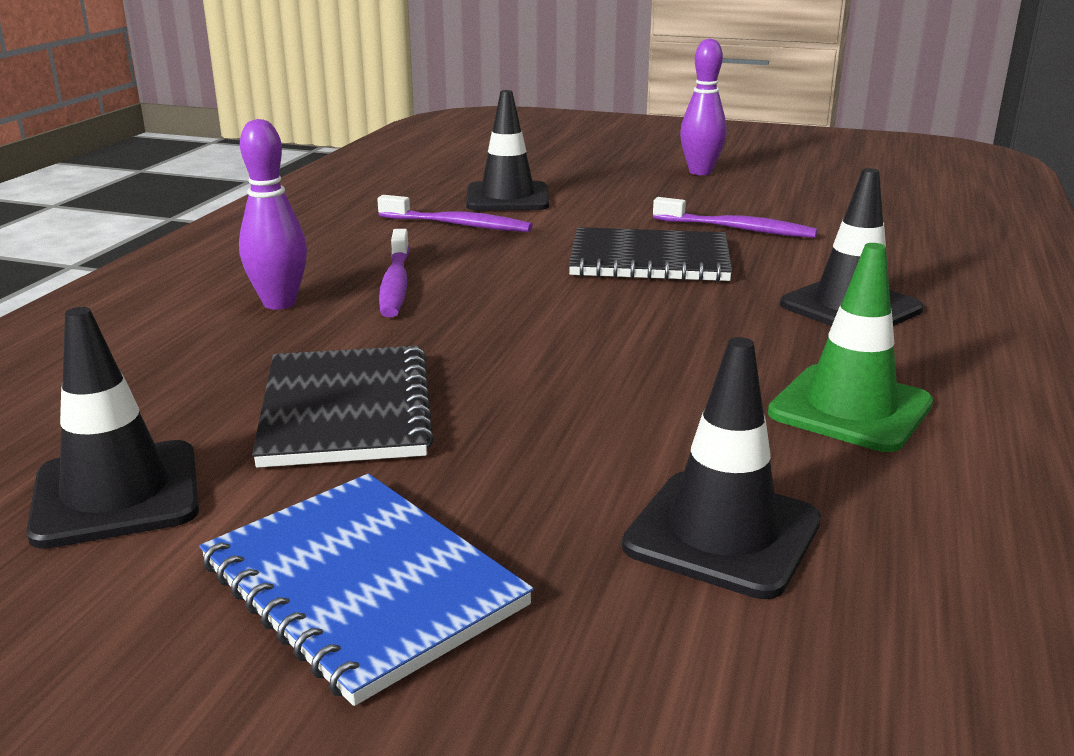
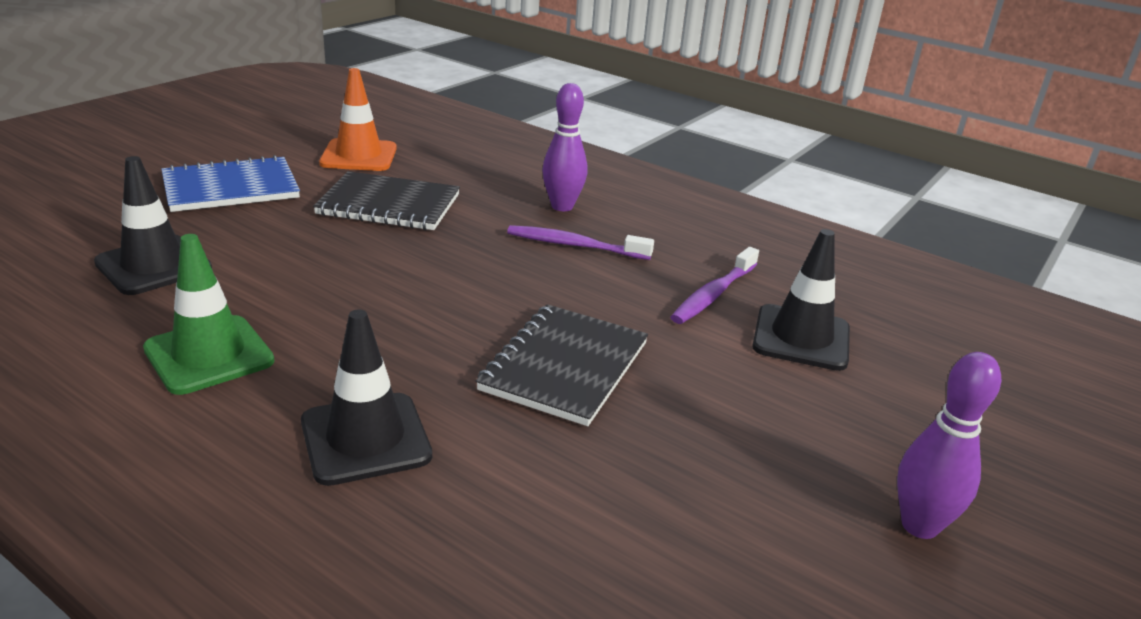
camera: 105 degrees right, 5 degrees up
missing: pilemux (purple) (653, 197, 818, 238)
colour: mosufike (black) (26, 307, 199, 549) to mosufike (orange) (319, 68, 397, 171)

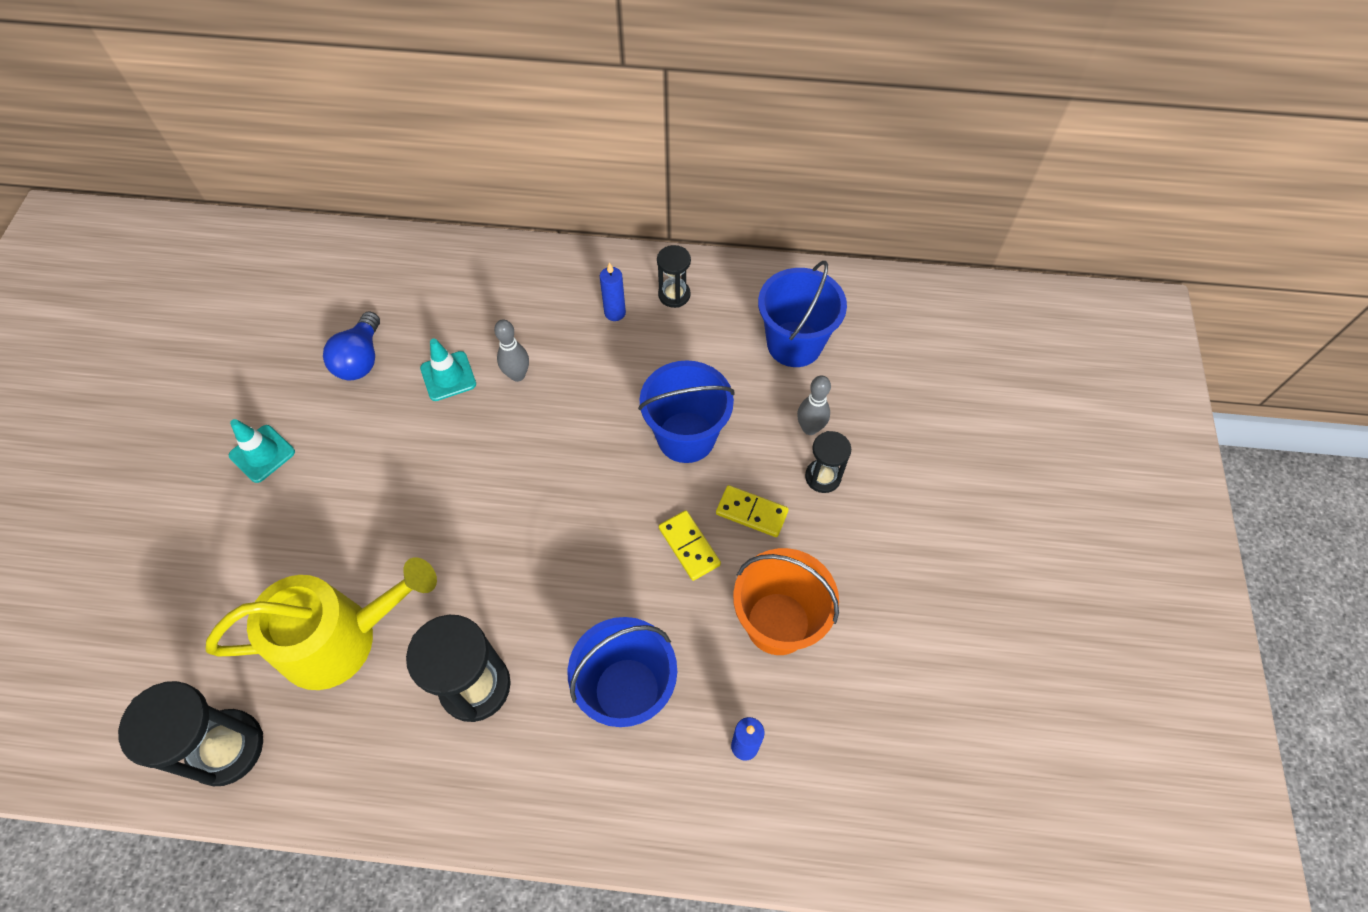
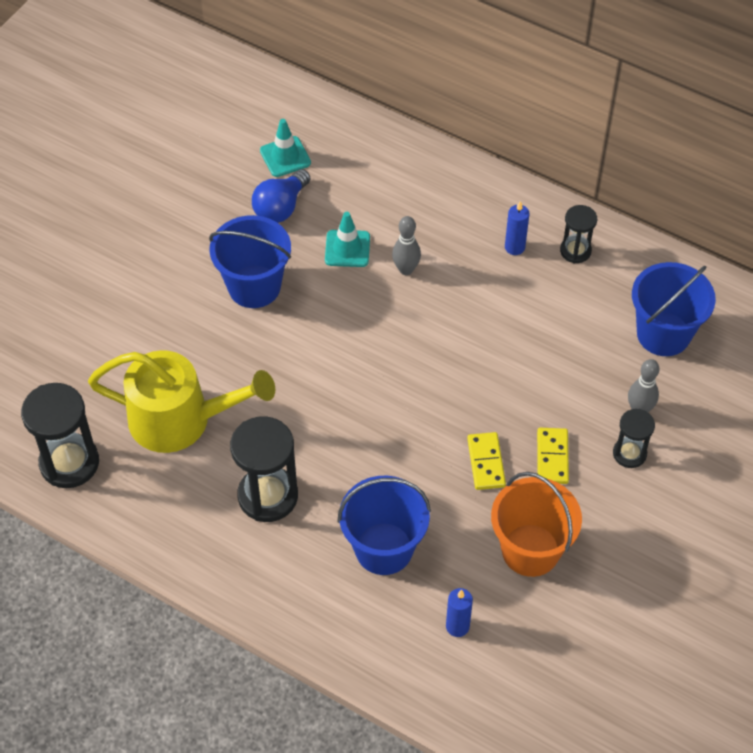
camera: 25 degrees right, 5 degrees down
relocated: mosufike (turquoise) (229, 419, 295, 483) to (260, 119, 311, 177); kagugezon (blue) (638, 360, 735, 463) to (209, 215, 291, 308)
spun: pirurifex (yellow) (716, 485, 789, 537) = (537, 428, 569, 484) 45 degrees clockwise

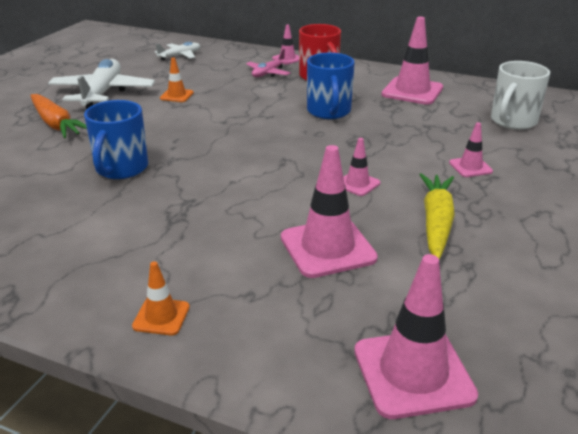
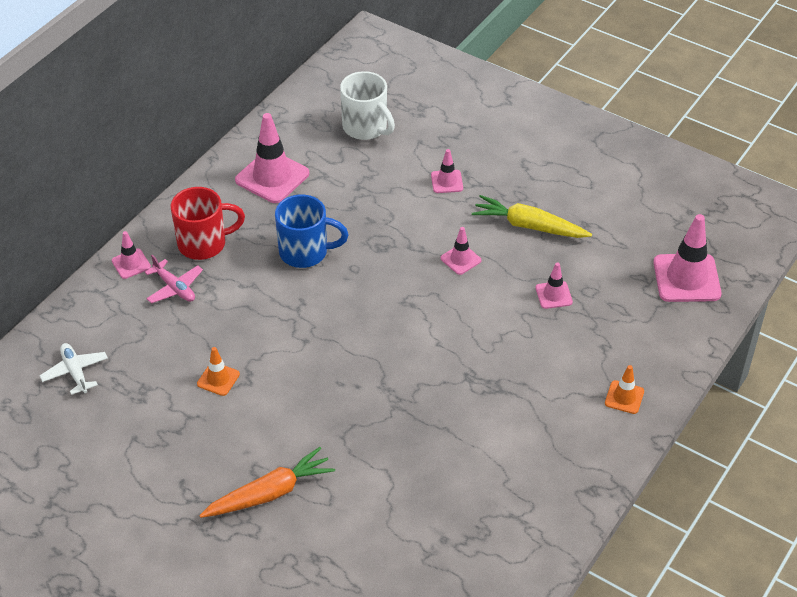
camera: 80 degrees left, 15 degrees up
missing: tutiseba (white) (48, 59, 155, 110); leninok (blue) (84, 100, 148, 179)
size: mosufike (pink) (281, 145, 378, 278) = (536, 263, 573, 309) x0.52

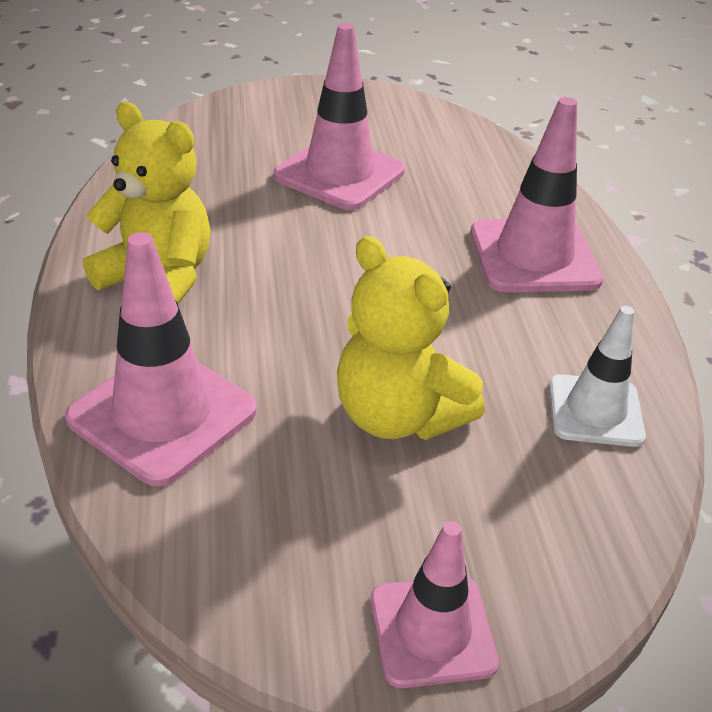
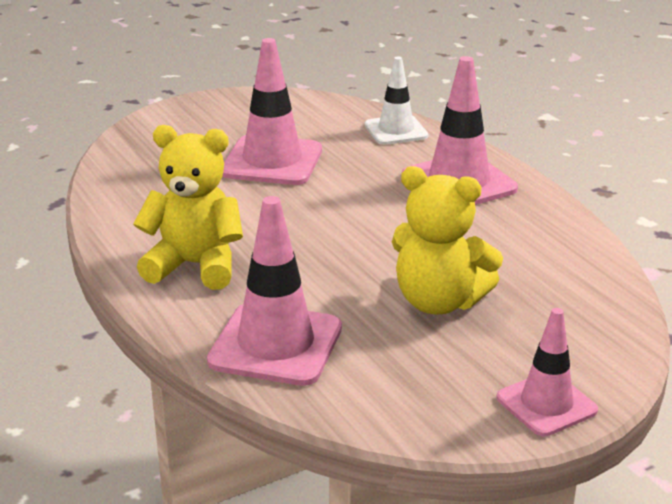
camera: 20 degrees left, 10 degrees down
relocated: mosufike (white) (549, 306, 646, 447) to (365, 56, 428, 145)

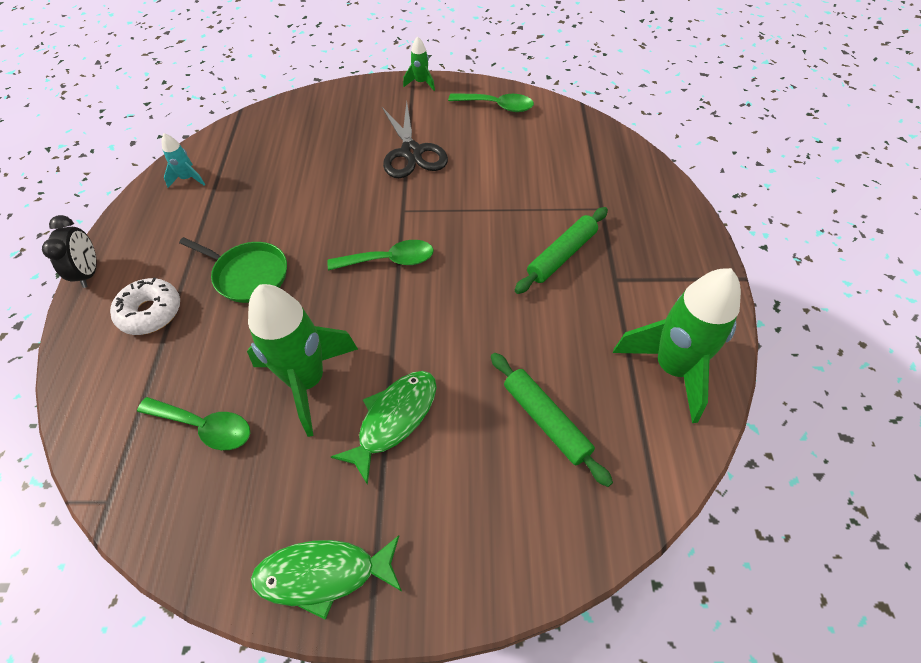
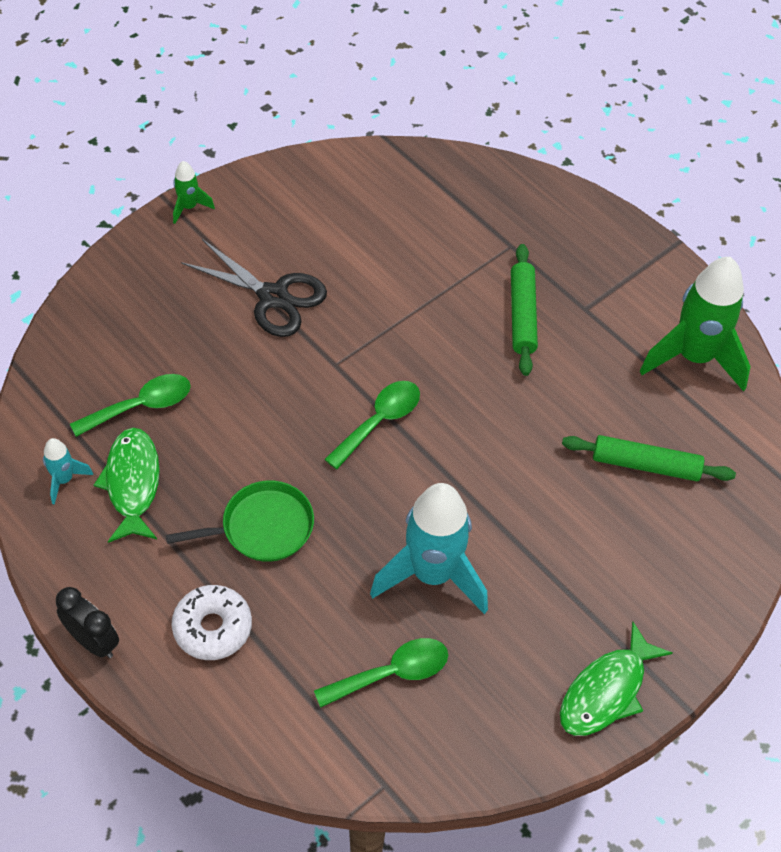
camera: 45 degrees left, 0 degrees up
relocated: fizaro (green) (331, 371, 437, 485) to (94, 428, 160, 543); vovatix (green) (448, 93, 534, 112) to (70, 374, 191, 437)
colour: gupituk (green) (247, 284, 358, 437) to gupituk (turquoise) (370, 483, 488, 614)

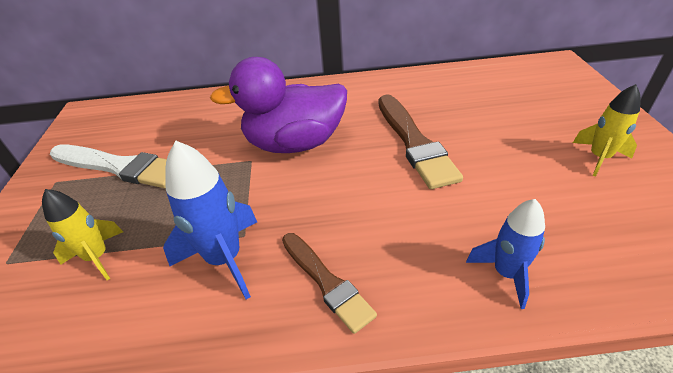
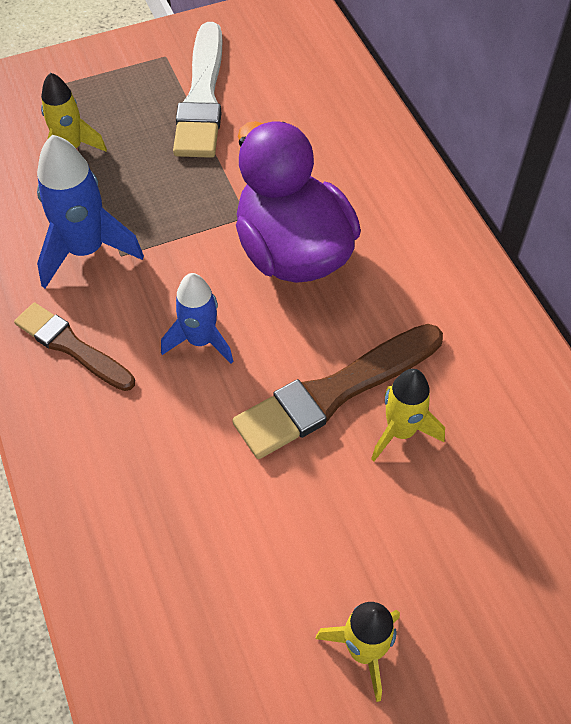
camera: 70 degrees right, 15 degrees up
appeared: gupituk (yellow) (371, 369, 445, 461)
relocated: gupituk (blue) (466, 199, 545, 309) to (161, 273, 233, 364)
spun: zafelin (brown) (282, 233, 377, 334) = (14, 302, 135, 391) 90 degrees clockwise

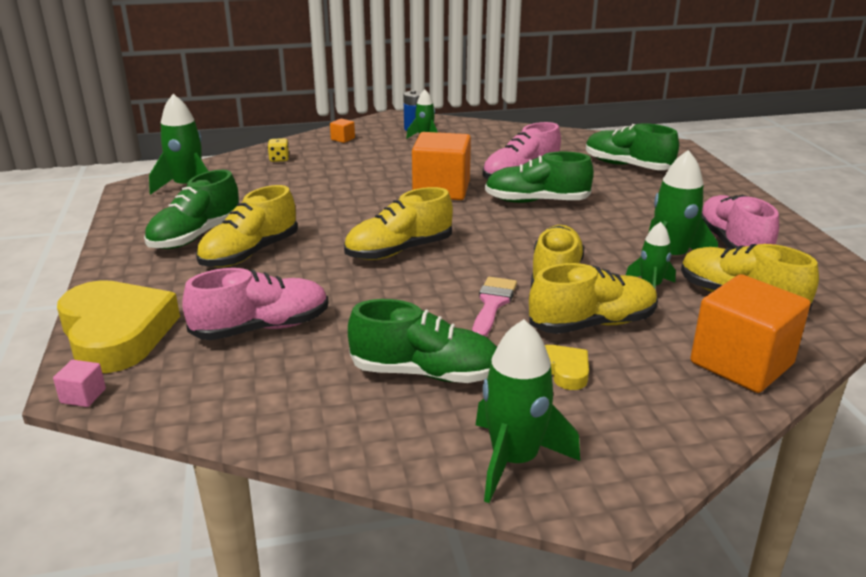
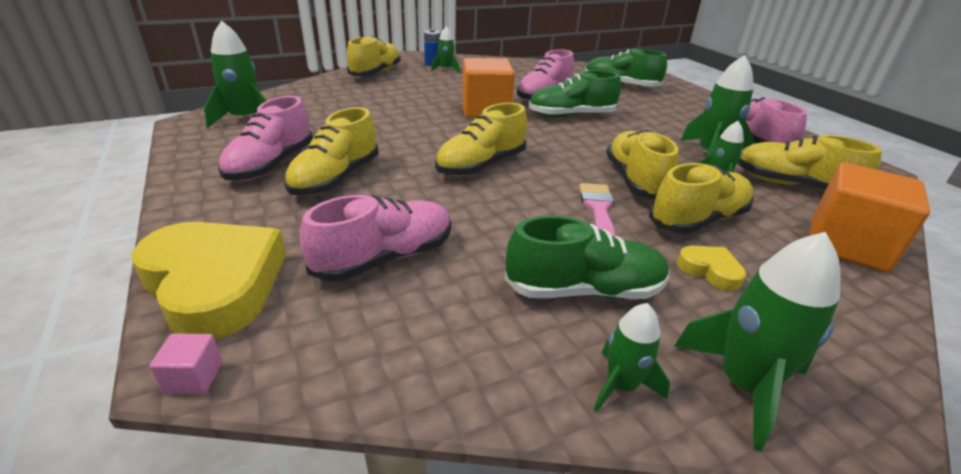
camera: 15 degrees left, 5 degrees up
missing: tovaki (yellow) (268, 138, 289, 162)
appeared: gupituk (green) (594, 303, 670, 412)
exchanged: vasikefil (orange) (330, 119, 355, 143) to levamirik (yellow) (347, 36, 401, 76)
colour: levamirik (green) (144, 170, 239, 249) to levamirik (pink) (218, 96, 313, 181)

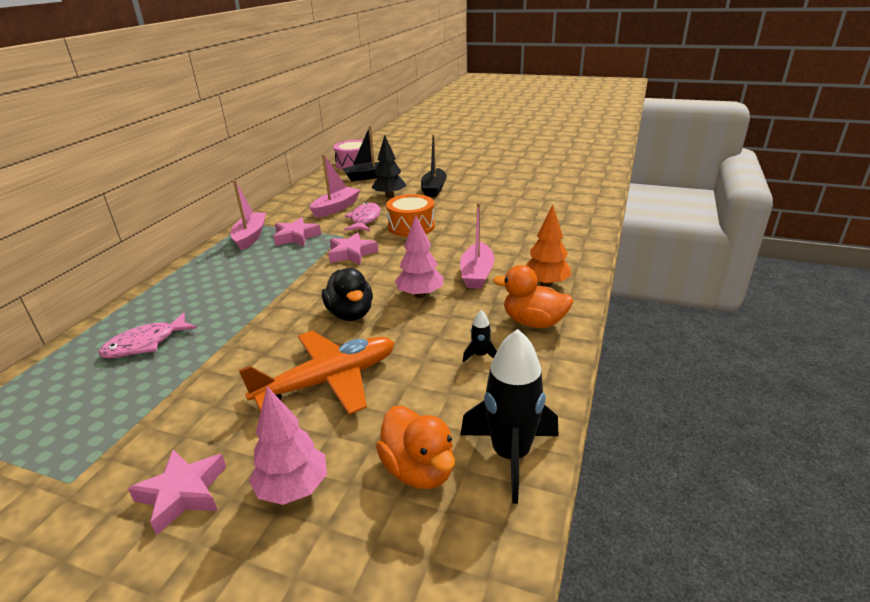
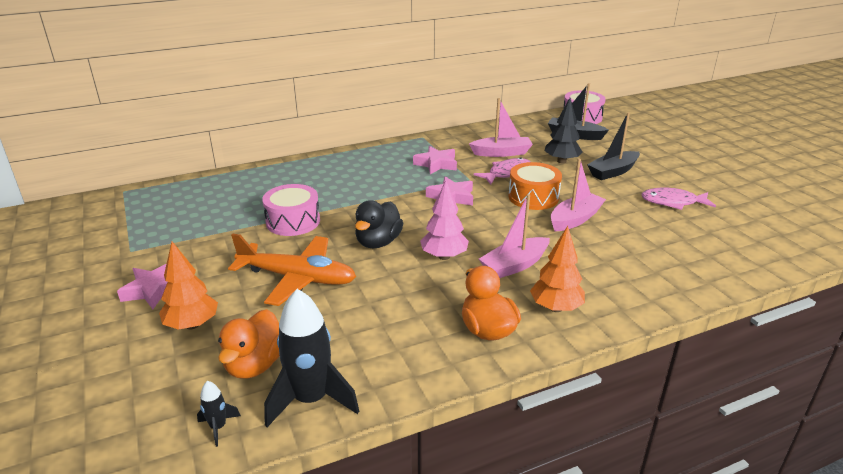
camera: 45 degrees right, 0 degrees up
appeared: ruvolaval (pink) (262, 184, 320, 236)
relocated: fizaro (pink) (99, 312, 197, 358) to (641, 188, 716, 210); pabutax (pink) (231, 180, 266, 251) to (551, 159, 606, 231); gupituk (black) (463, 310, 497, 363) to (197, 381, 241, 447)
colour: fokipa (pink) (249, 387, 327, 505) to fokipa (orange) (159, 242, 218, 330)

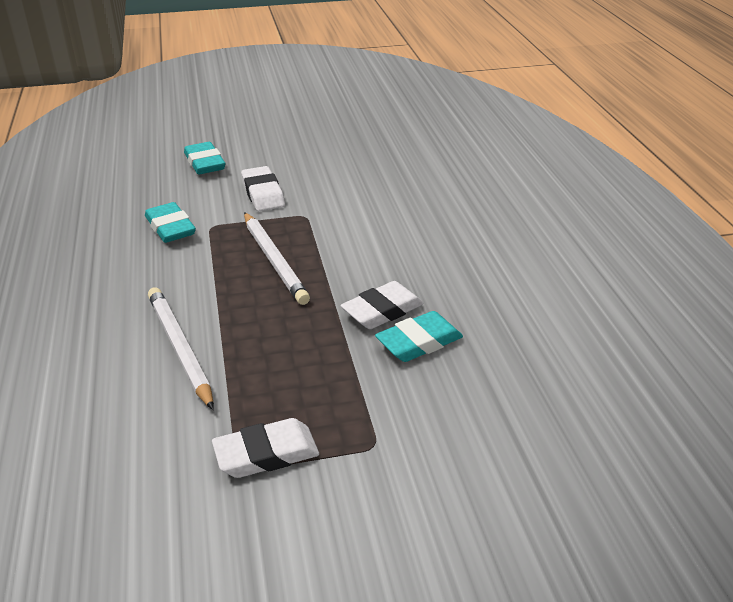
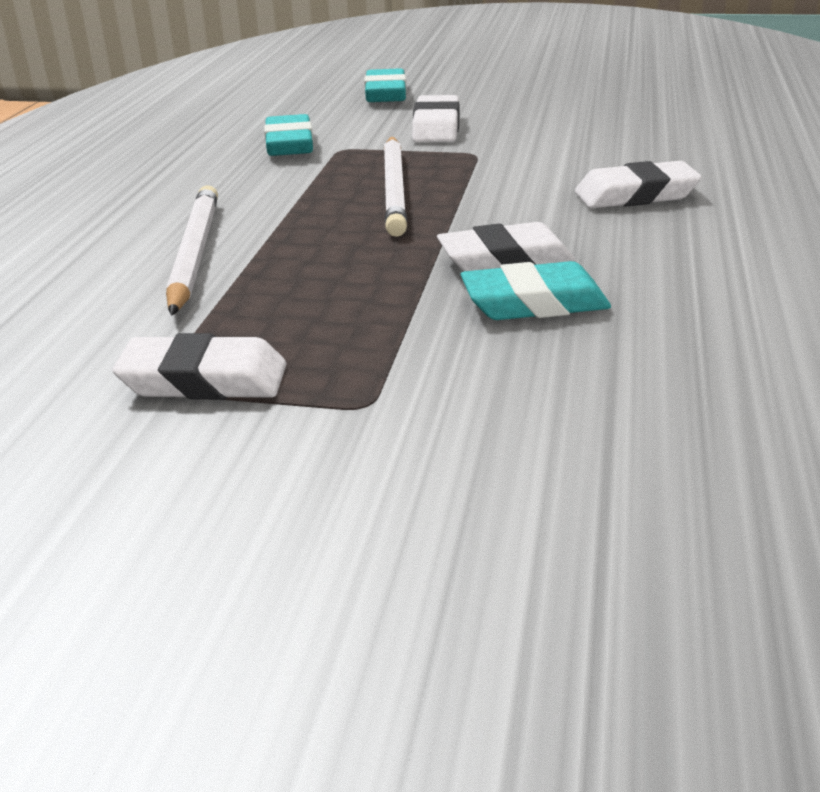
camera: 25 degrees right, 5 degrees down
appeared: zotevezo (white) (575, 161, 702, 208)

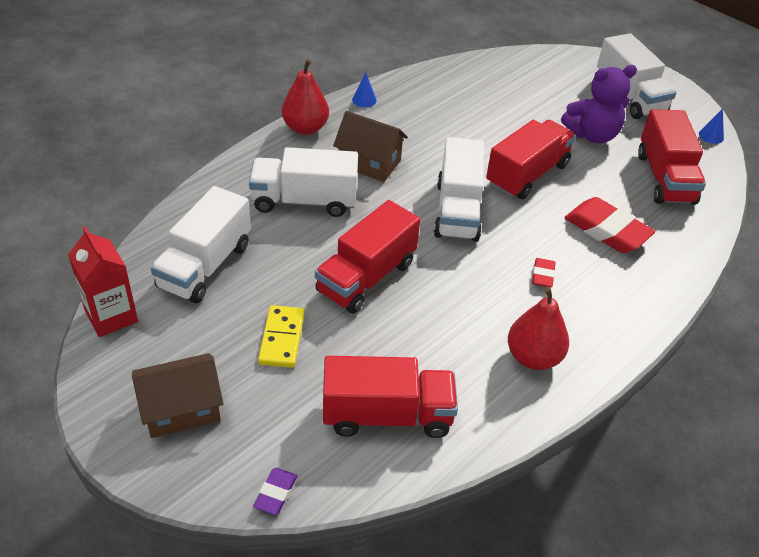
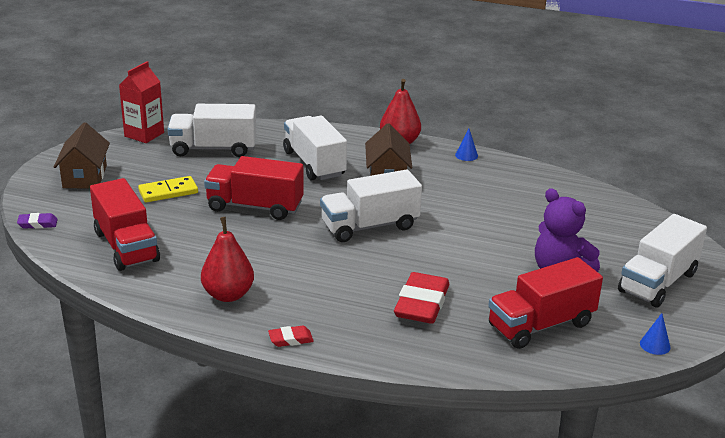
camera: 65 degrees right, 15 degrees down
missing: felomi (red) (486, 120, 576, 199)
relocated: zotevezo (red) (532, 258, 556, 288) to (268, 326, 314, 347)
spun: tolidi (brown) (132, 353, 223, 438) = (54, 122, 110, 188) 45 degrees clockwise

